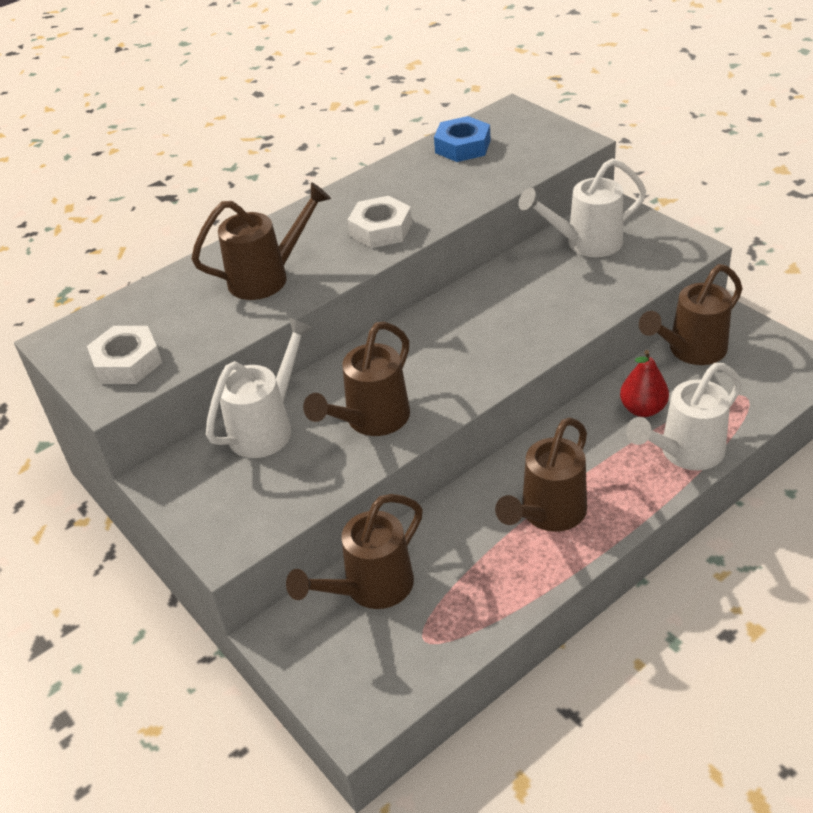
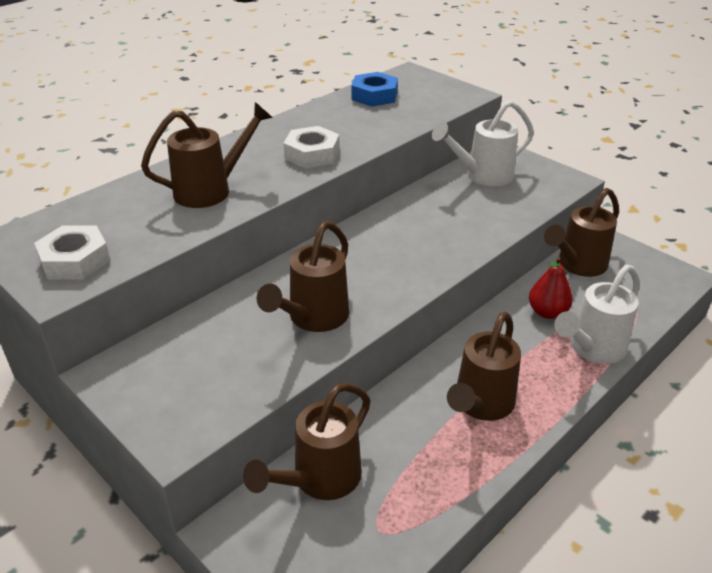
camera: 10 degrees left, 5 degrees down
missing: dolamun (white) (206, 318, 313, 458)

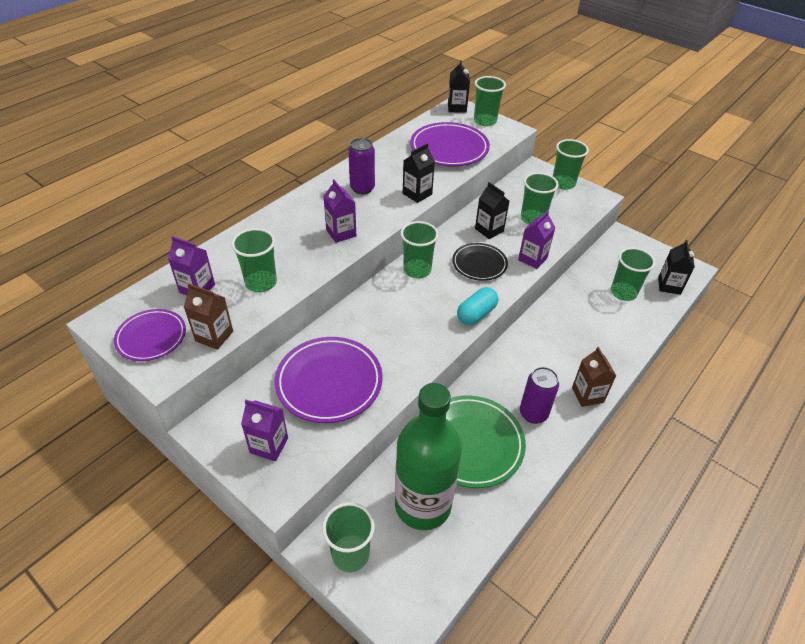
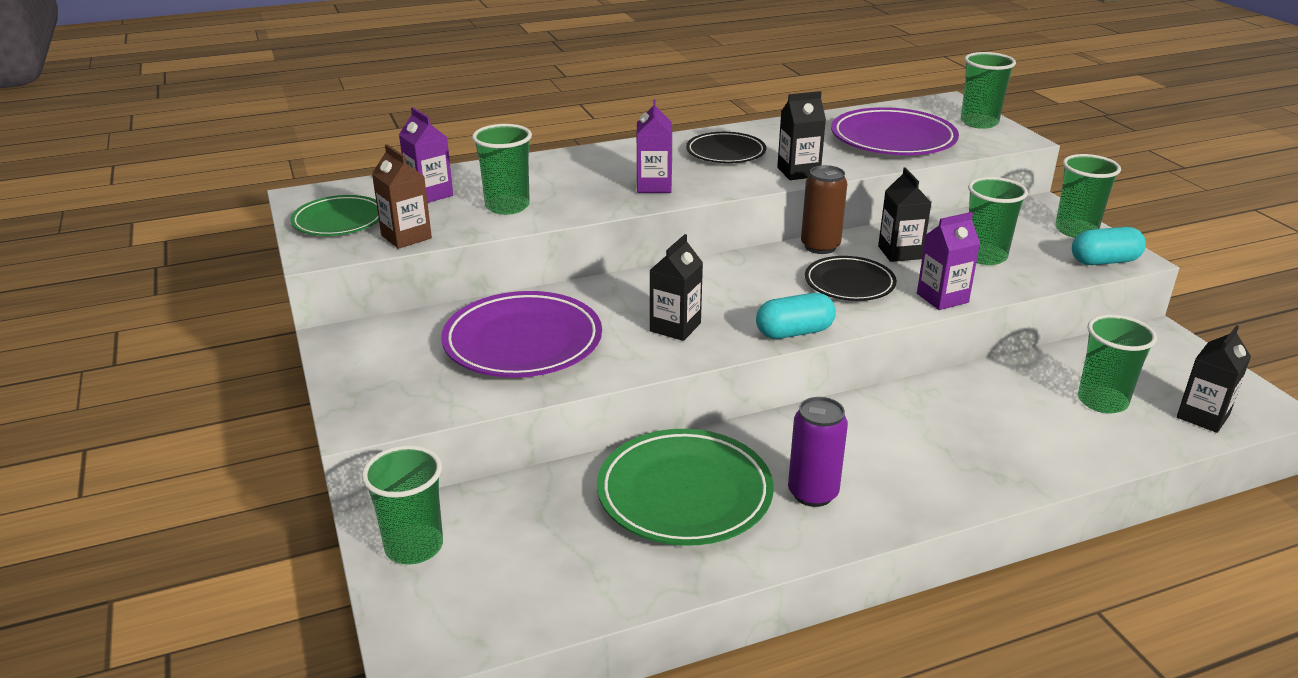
camera: 30 degrees right, 15 degrees down
missing: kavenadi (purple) (241, 399, 288, 461); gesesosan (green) (395, 383, 462, 530); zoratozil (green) (400, 221, 439, 278); kavenadi (brown) (572, 347, 616, 407)
appeared: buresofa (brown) (801, 165, 847, 254); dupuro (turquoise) (1072, 227, 1146, 265)
relocated: kavenadi (black) (448, 60, 470, 113) to (649, 234, 703, 341)
exchanged: buresofa (purple) (348, 138, 375, 194) to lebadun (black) (686, 132, 766, 163)
colour: lebadun (purple) (114, 309, 186, 361) to lebadun (green) (290, 195, 379, 236)

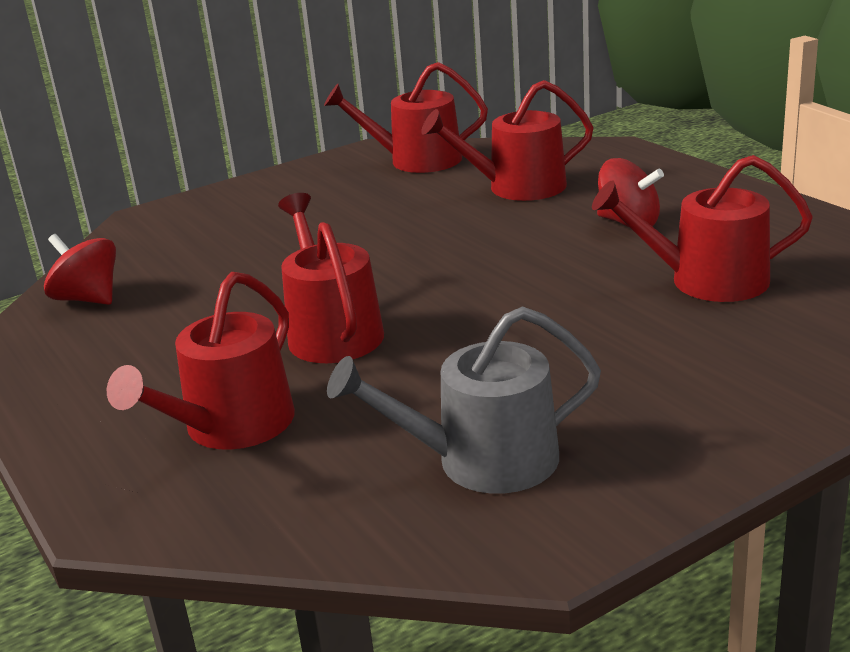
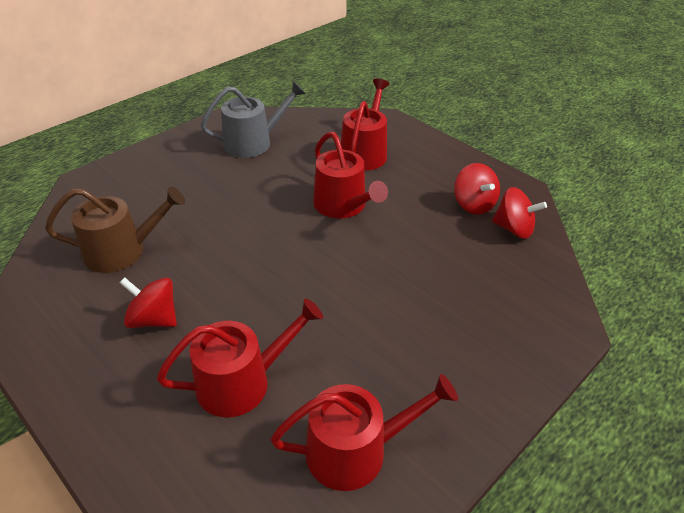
camera: 165 degrees right, 15 degrees up
appeared: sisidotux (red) (454, 163, 500, 214)
colour: dolamun (red) (592, 155, 813, 302) to dolamun (brown) (45, 187, 185, 273)

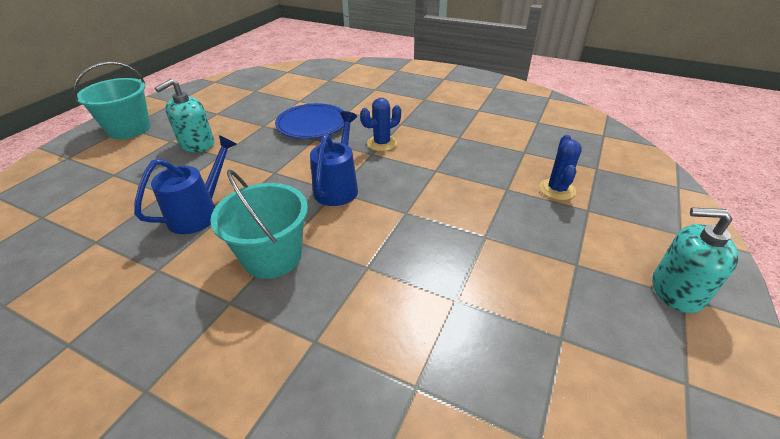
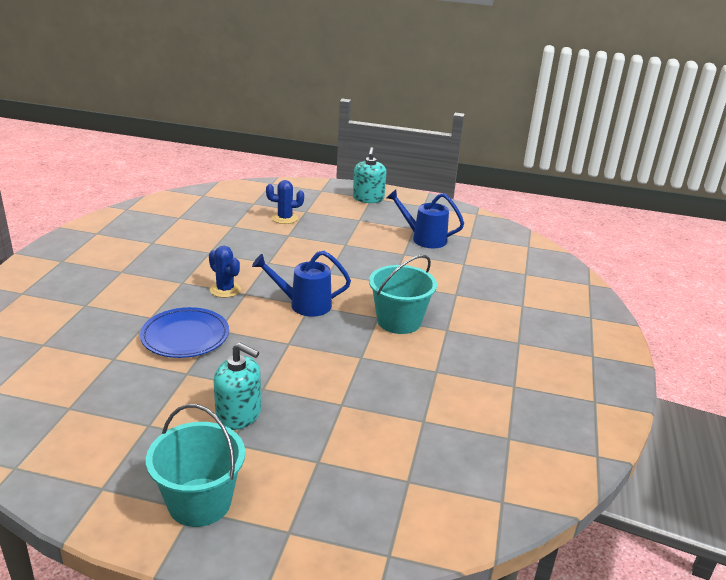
camera: 105 degrees left, 10 degrees down
relocated: dolamun (blue) (134, 135, 237, 234) to (387, 189, 464, 248)

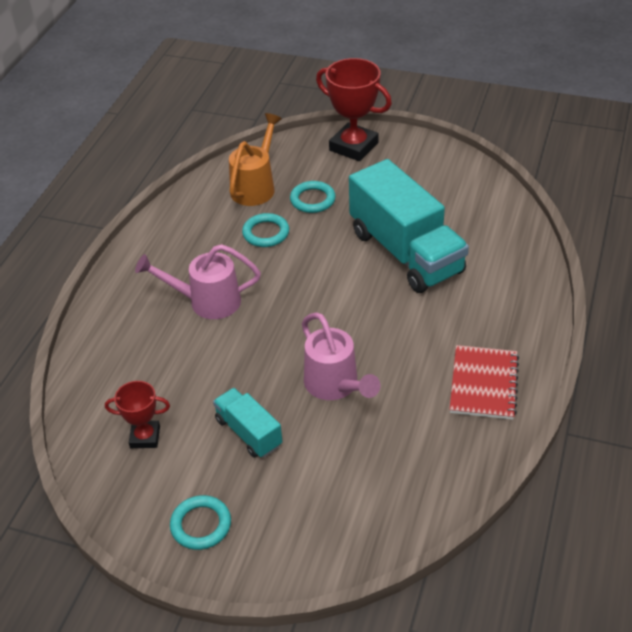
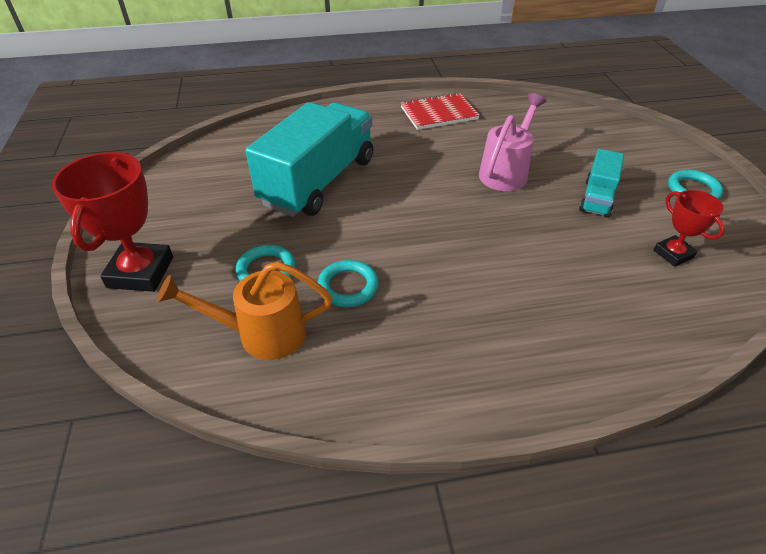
camera: 120 degrees left, 0 degrees up
missing: dolamun (pink) (135, 244, 261, 319)

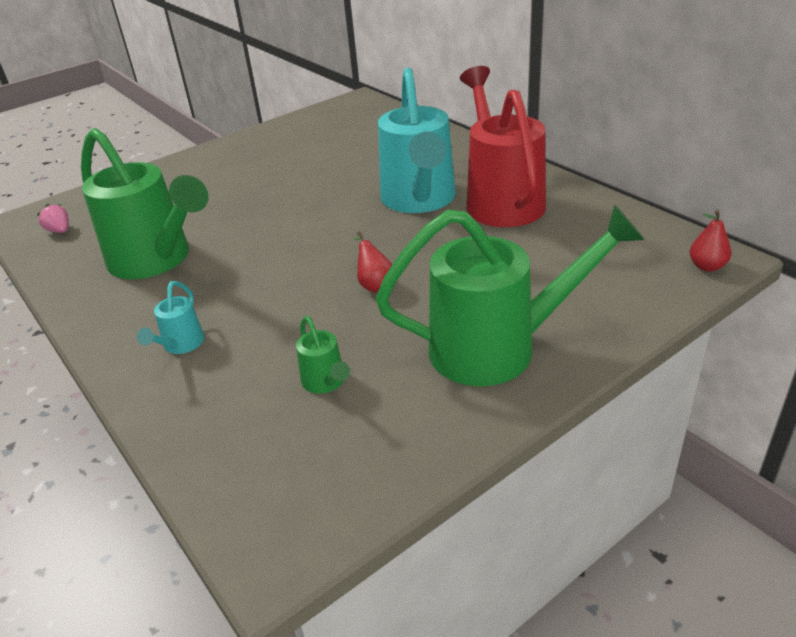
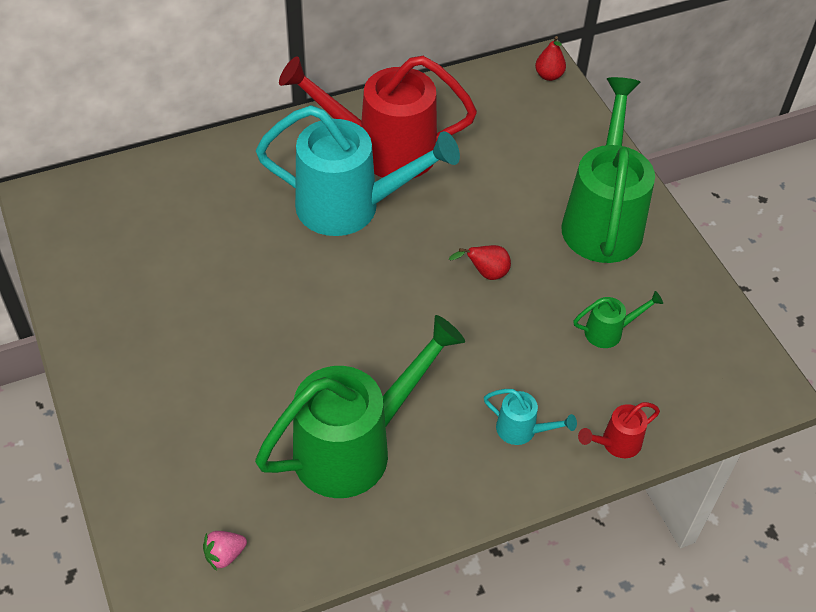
camera: 80 degrees left, 15 degrees up
appeared: dolamun (red) (578, 402, 660, 458)

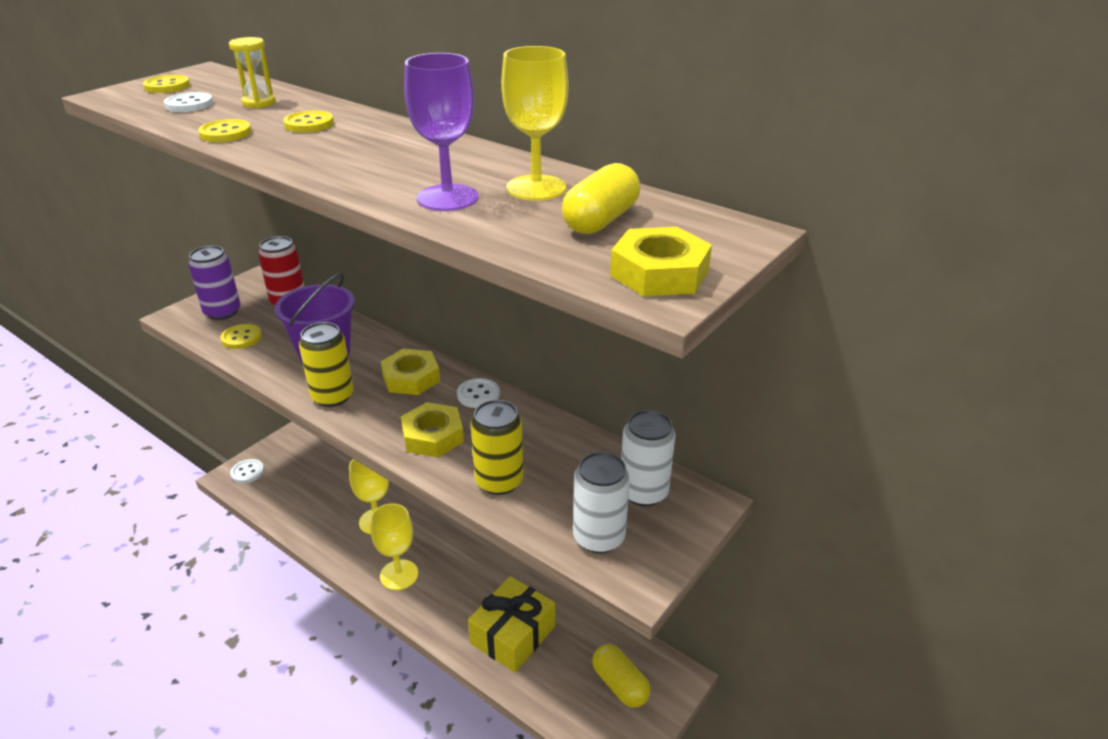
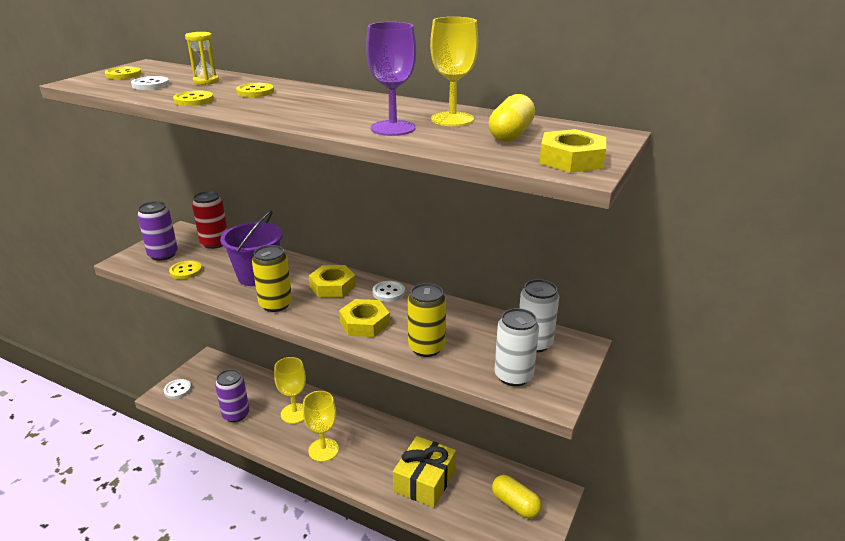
camera: 10 degrees left, 5 degrees down
appeared: buresofa (purple) (215, 369, 249, 422)

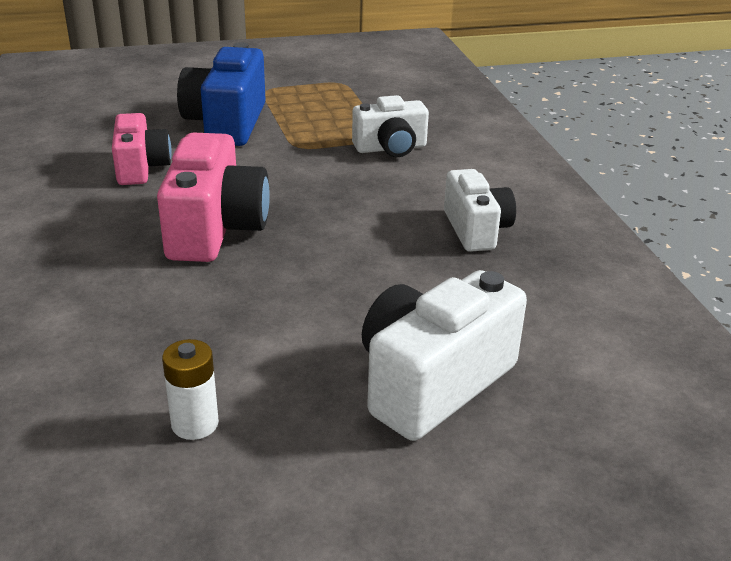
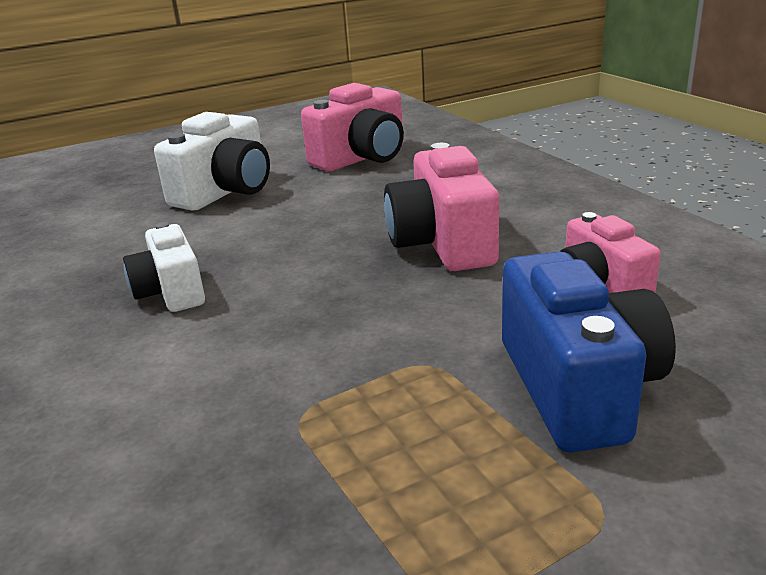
camera: 170 degrees right, 5 degrees down
missing: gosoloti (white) (352, 95, 429, 157)
exchanged: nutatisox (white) (162, 339, 219, 440) to gosoloti (pink) (301, 83, 404, 171)

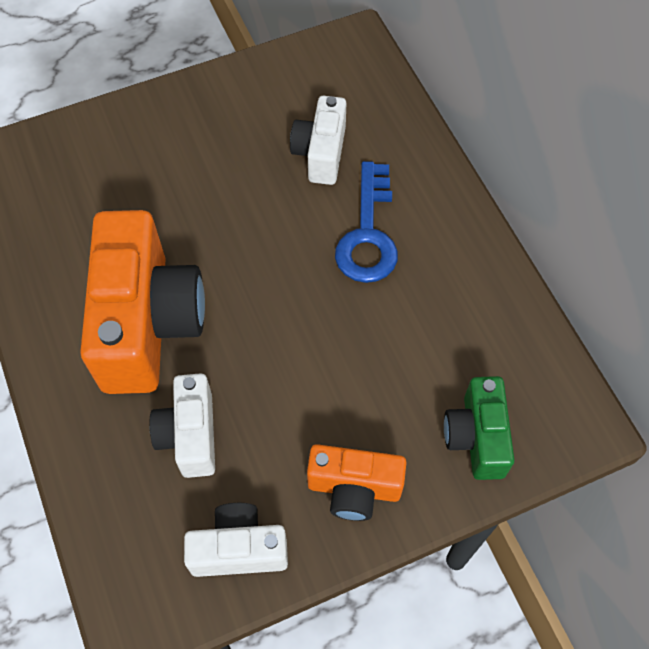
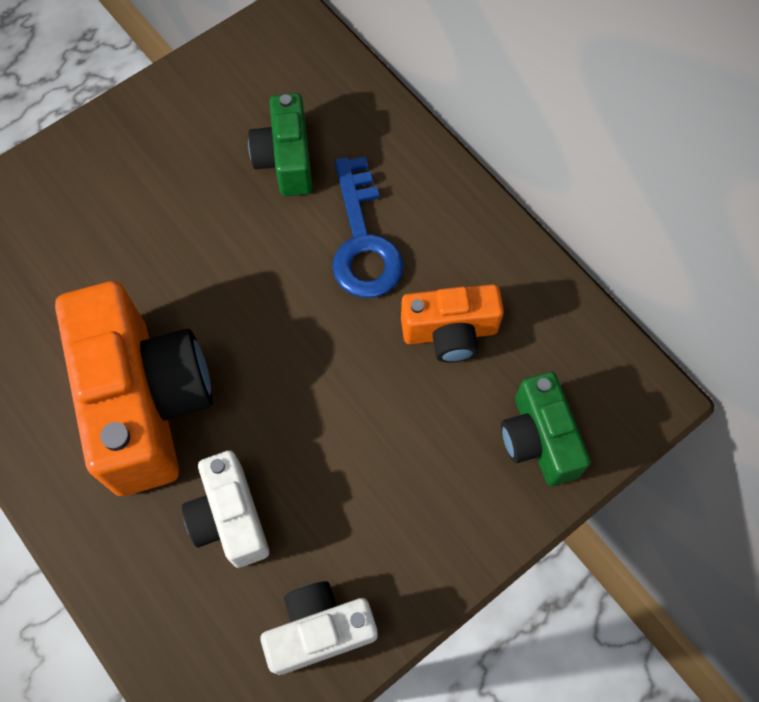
camera: 15 degrees left, 5 degrees up
relocated: gosoloti (orange) (307, 444, 407, 521) to (401, 284, 504, 363)
colour: gosoloti (white) (290, 96, 346, 185) to gosoloti (green) (248, 93, 312, 196)

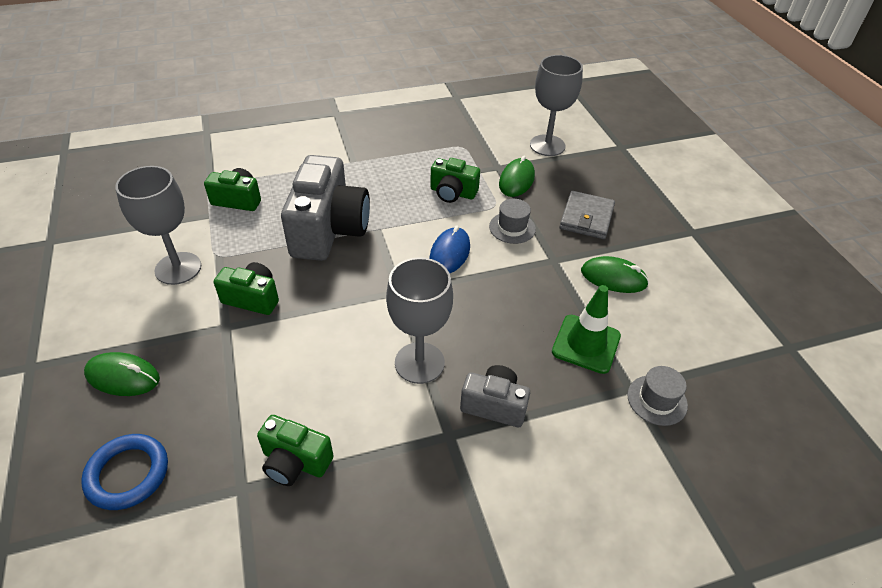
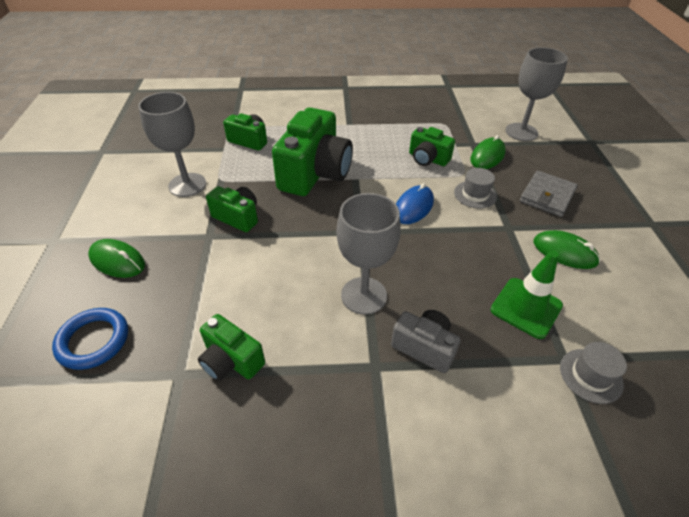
camera: 15 degrees right, 0 degrees up
colour: gosoloti (grey) (281, 155, 370, 261) to gosoloti (green) (272, 107, 353, 196)

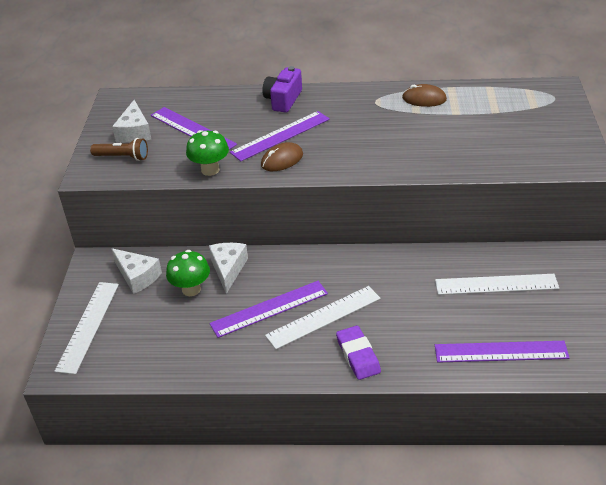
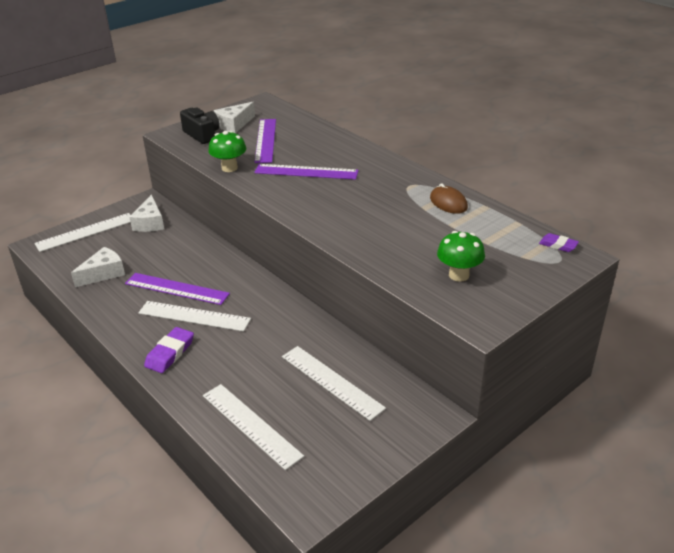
camera: 45 degrees right, 5 degrees down
missing: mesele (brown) (261, 142, 303, 171); gosoloti (purple) (262, 66, 302, 113)
appeared: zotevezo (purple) (539, 233, 579, 252)
relocated: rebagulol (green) (166, 250, 210, 296) to (437, 231, 485, 282); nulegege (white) (209, 243, 248, 294) to (71, 247, 125, 287)
exchanged: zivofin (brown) (90, 138, 148, 161) to gosoloti (black) (180, 107, 220, 144)
colour: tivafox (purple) (435, 341, 570, 363) to tivafox (white) (203, 384, 304, 470)

